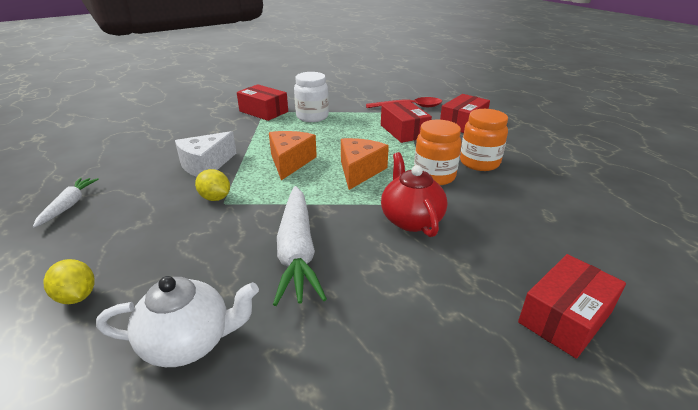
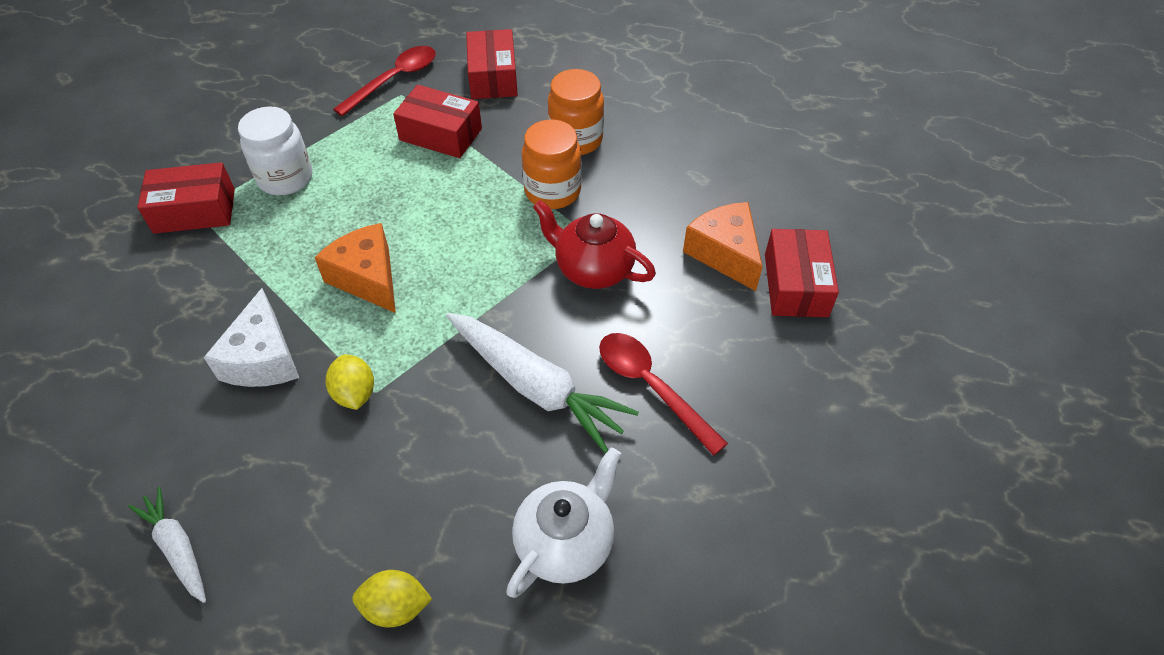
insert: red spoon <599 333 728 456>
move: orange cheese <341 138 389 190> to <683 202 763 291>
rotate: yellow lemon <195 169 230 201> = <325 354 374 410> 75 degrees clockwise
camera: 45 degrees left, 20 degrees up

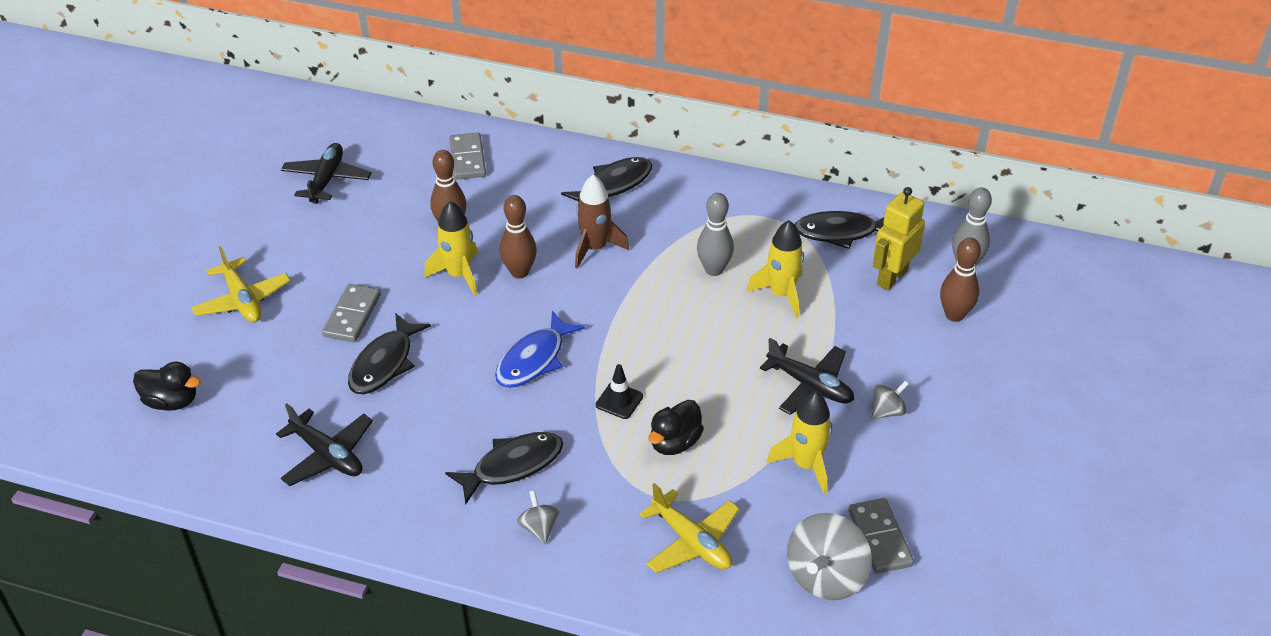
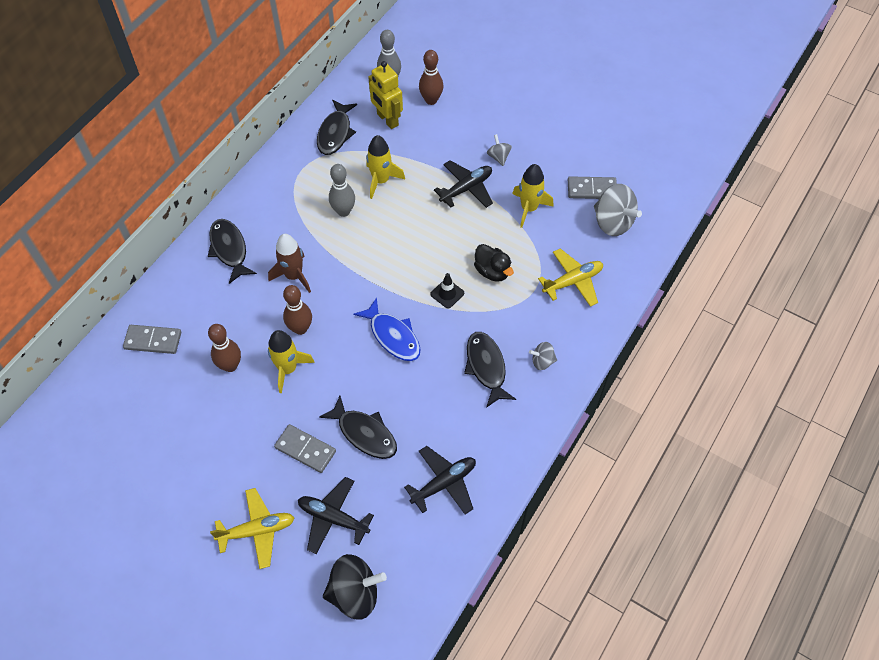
move: black plane <281 143 372 204> to <298 477 374 554>
replace: black duck <133 362 201 411> to black spinning top <323 554 387 620>
camera: 75 degrees left, 15 degrees up

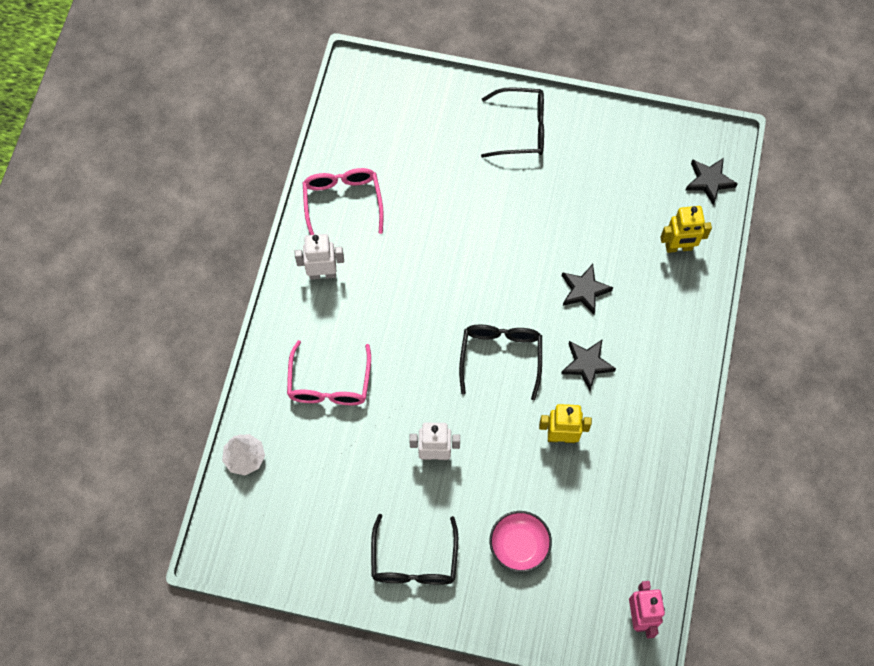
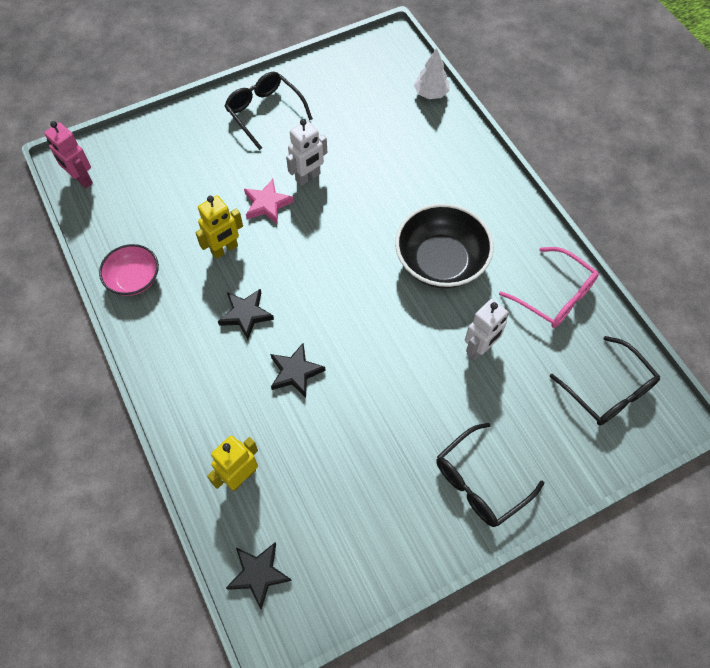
delete: pink glasses <287 340 371 405>
insert: pink star <244 179 294 224>; black bowl <395 203 494 288>
move: white robot <295 234 344 280> to <465 299 509 360>; black glasses <459 325 542 400> to <549 336 660 425>; pink bowl <490 511 552 573> to <99 244 159 296>
camera: 140 degrees right, 5 degrees down

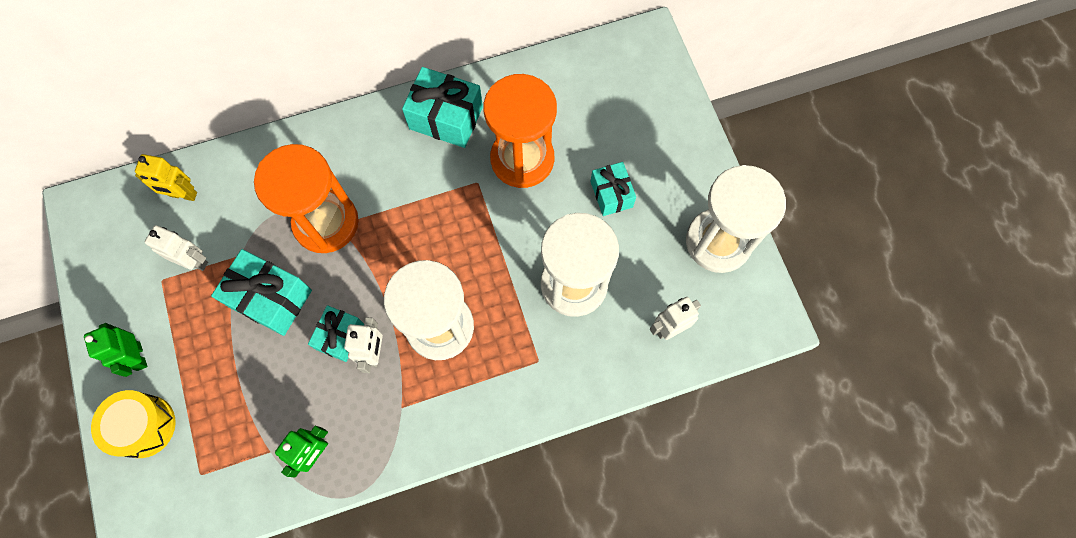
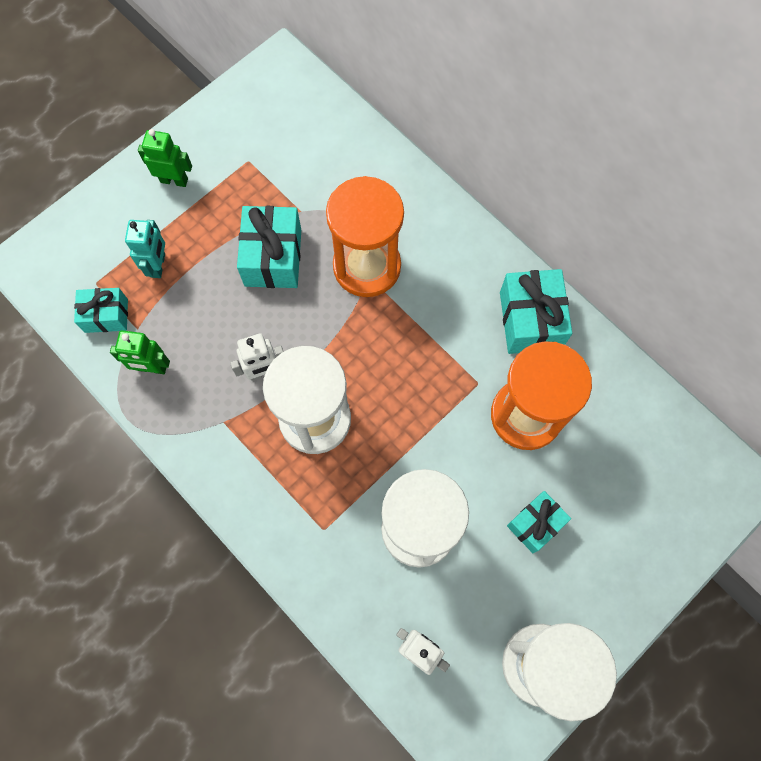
delete: yellow robot <135 154 197 201>; white robot <145 225 208 271>; yellow drum <91 390 176 458>
insert: turquoise robot <125 220 165 278>
move: turquoise gift <308 305 364 362> to <74 288 128 333>
rotate: green robot <84 323 147 377> = <138 129 192 187> 60 degrees clockwise
camera: 65 degrees right, 0 degrees up

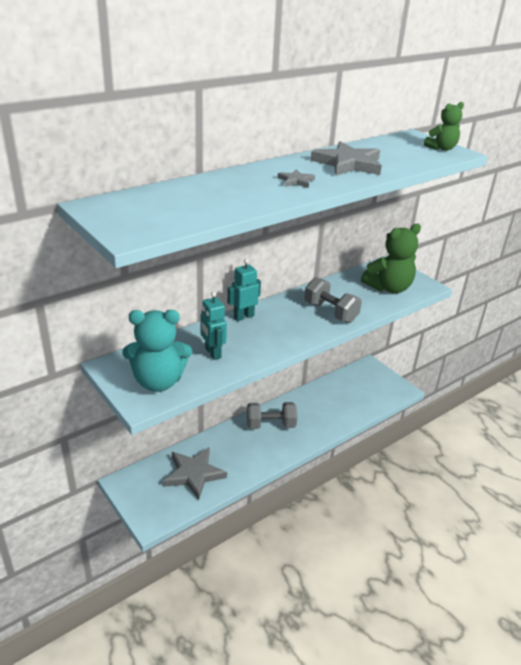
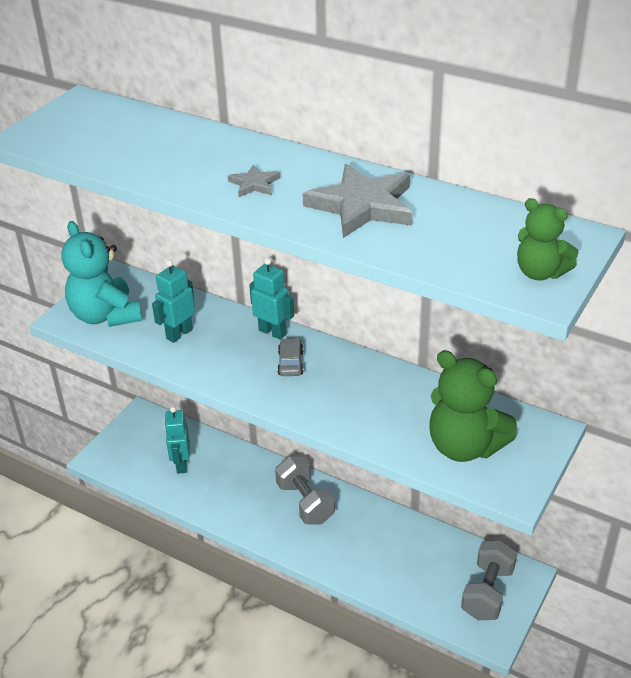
insert: grey car <277 338 304 376>
move: grey dumbbell <305 277 362 323> to <461 540 517 620>
replace: grey star <163 447 227 500> to turquoise robot <164 407 190 474>
camera: 70 degrees right, 5 degrees up

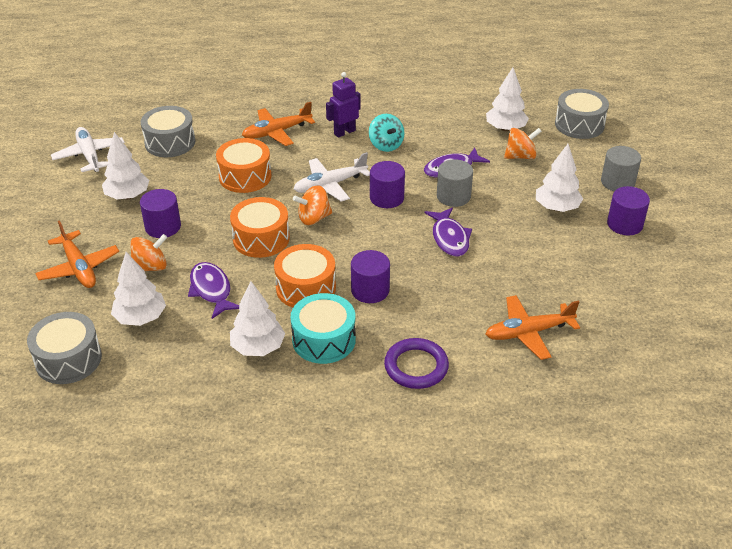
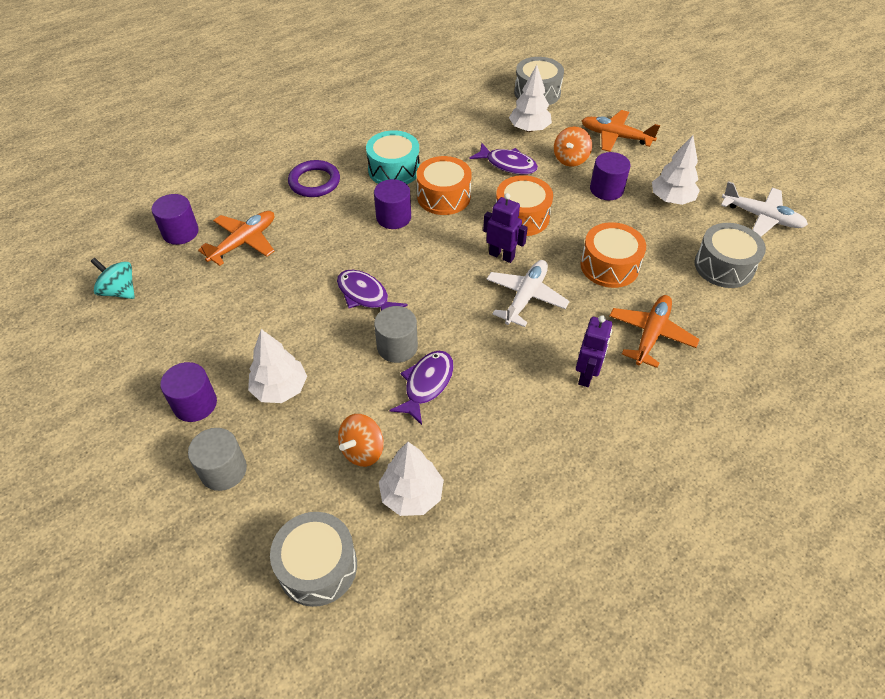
delete: white tree <230 281 285 356>
move: turquoise spinning top <369 114 405 152> to <90 258 135 299>; purple cylinder <370 161 405 208> to <152 194 199 245>
replace: orange spinning top <293 185 332 225> to purple robot <483 193 528 263>
camera: 145 degrees right, 10 degrees up

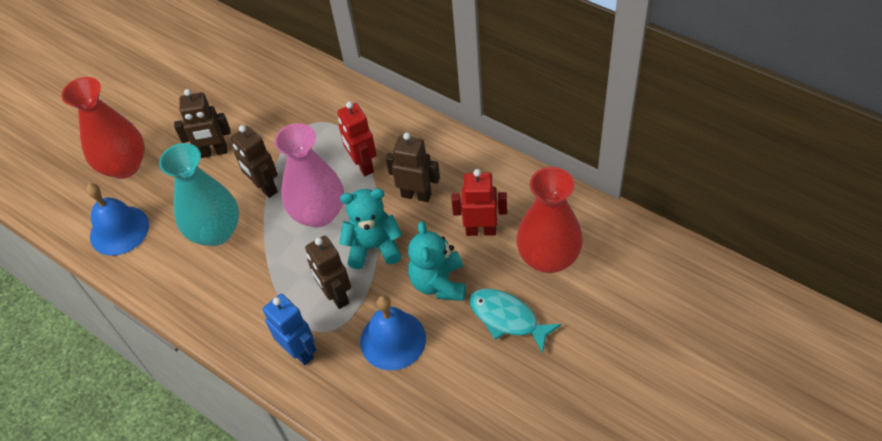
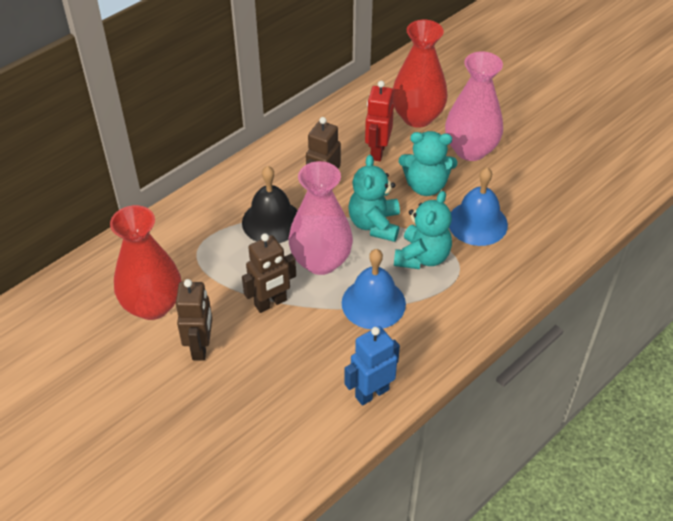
delete: turquoise vase <159 143 239 246>
move: red vase <61 77 145 179> to <110 205 181 320>; blue bell <86 183 149 256> to <342 249 406 329>; blue robot <263 294 316 365> to <344 326 400 406>
replace: red robot <337 101 377 176> to black bell <242 166 298 243>; brown robot <305 236 351 309> to turquoise teddy bear <394 191 452 269>; turquoise fish <469 289 562 354> to pink vase <445 52 503 161>
camera: 85 degrees left, 5 degrees down

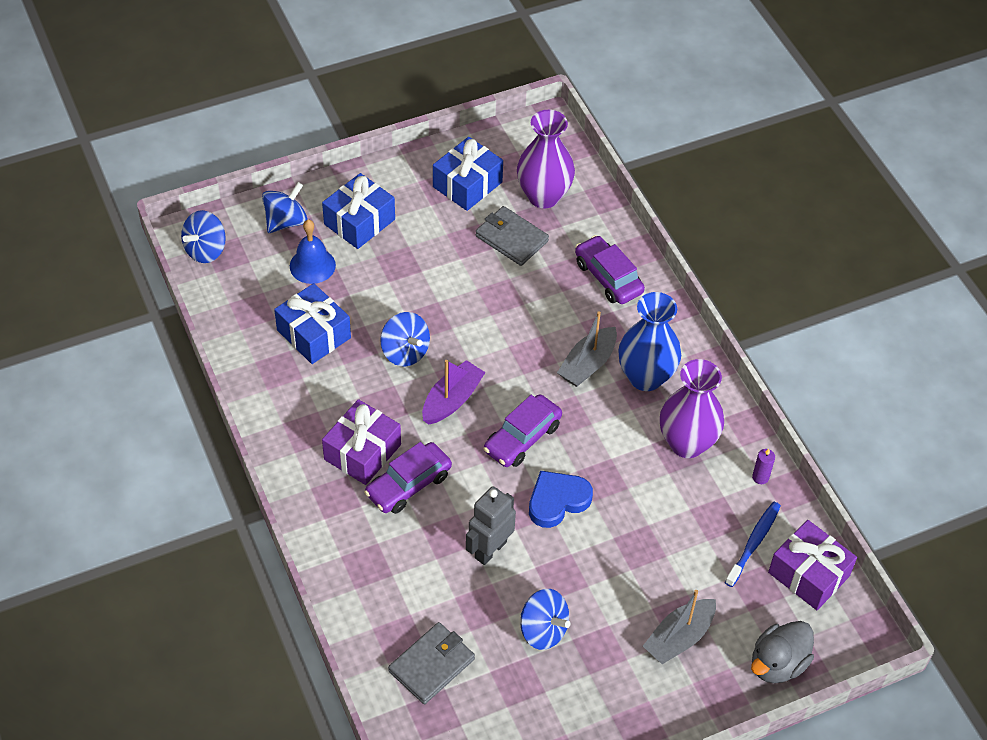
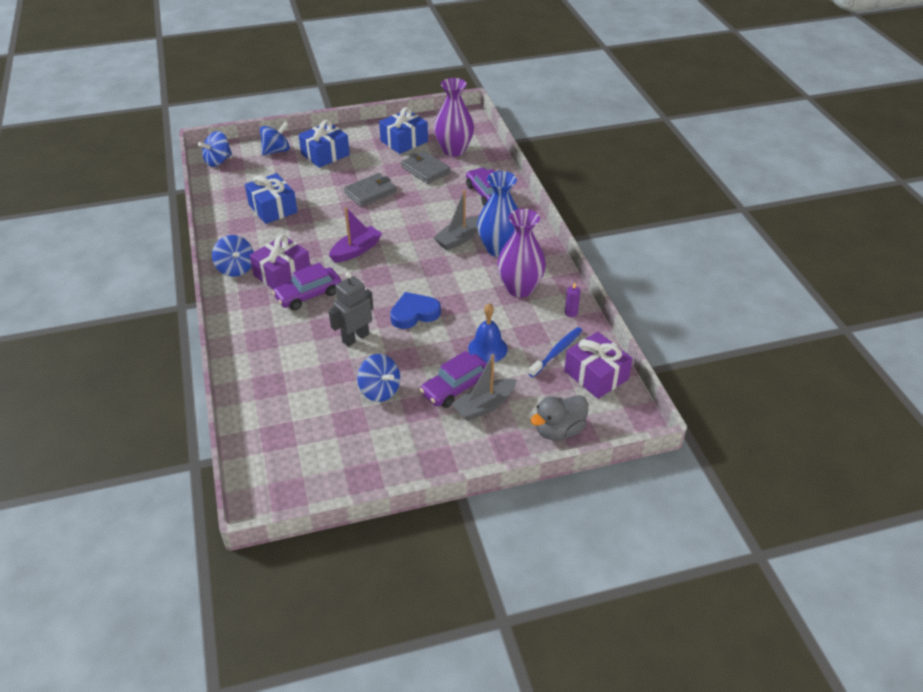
move: blue bell <290 219 336 284> to <468 304 508 363>; blue spinning top <380 312 430 366> to <212 235 253 277>; purple car <483 394 562 467> to <420 351 487 408>; grey wallet <388 622 475 704> to <344 173 397 207>
camera: 10 degrees right, 10 degrees down

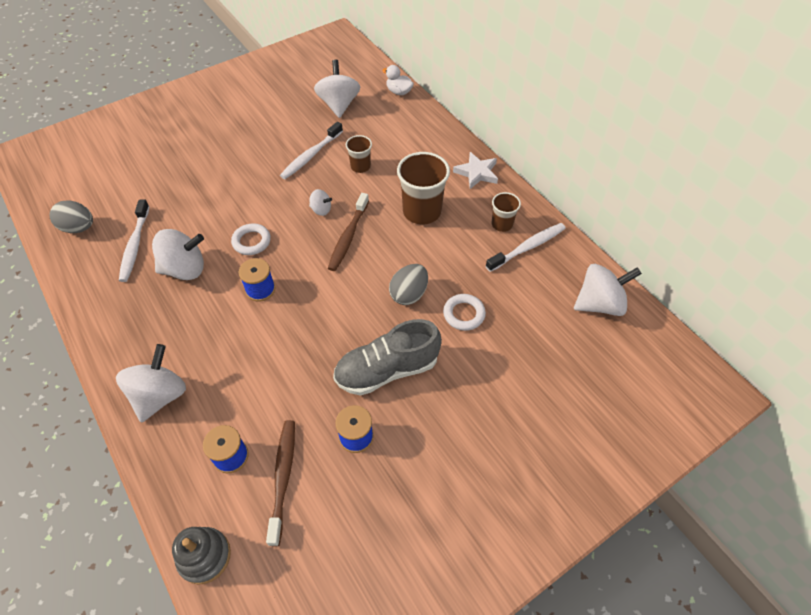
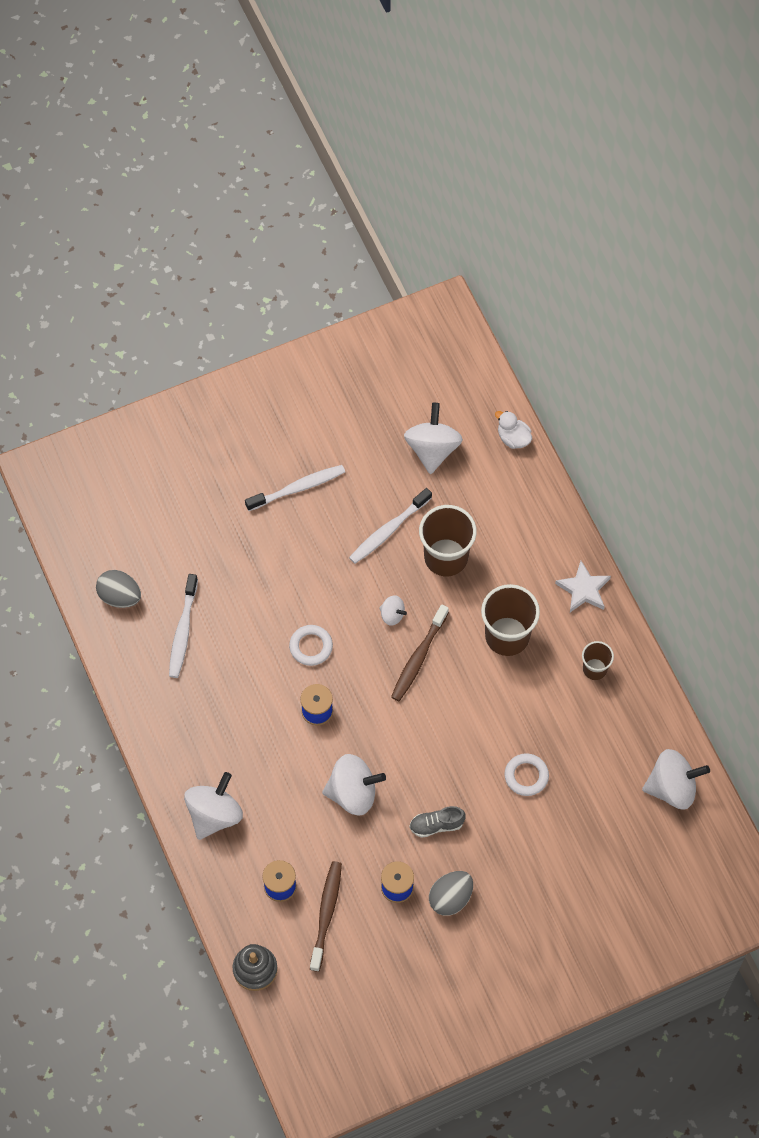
move: white toothbrush <486 223 566 272> to <245 465 345 511>; white spinning top <152 229 204 280> to <322 754 386 816>; grey egg <389 264 428 305> to <429 871 473 916>
resize: brown cup <346 135 372 173> = <419 505 477 576> x1.82; grey shoe <333 319 442 396> = <409 806 466 838> x0.51
camera: 10 degrees right, 10 degrees up

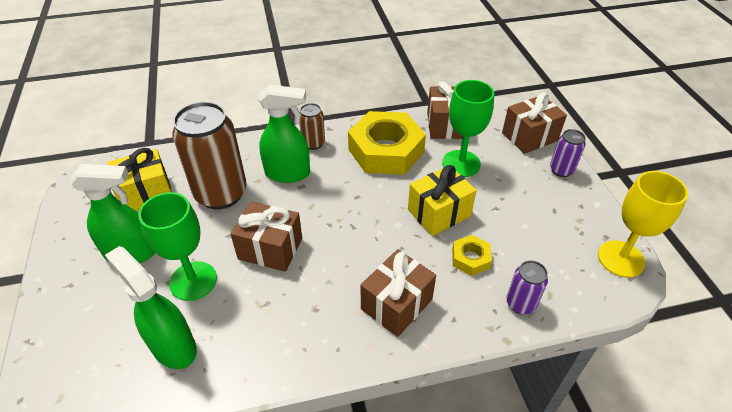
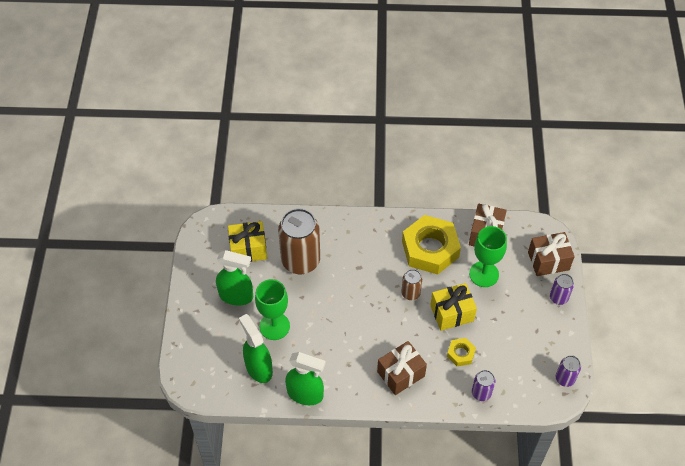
delete: brown gift <230 201 302 272>
move: green spray bottle <259 85 310 183> to <285 352 326 405>; brown can <300 103 325 150> to <401 269 422 300>
replace: yellow goblet <598 171 688 278> to purple can <556 355 581 387>
camera: 15 degrees right, 10 degrees up

